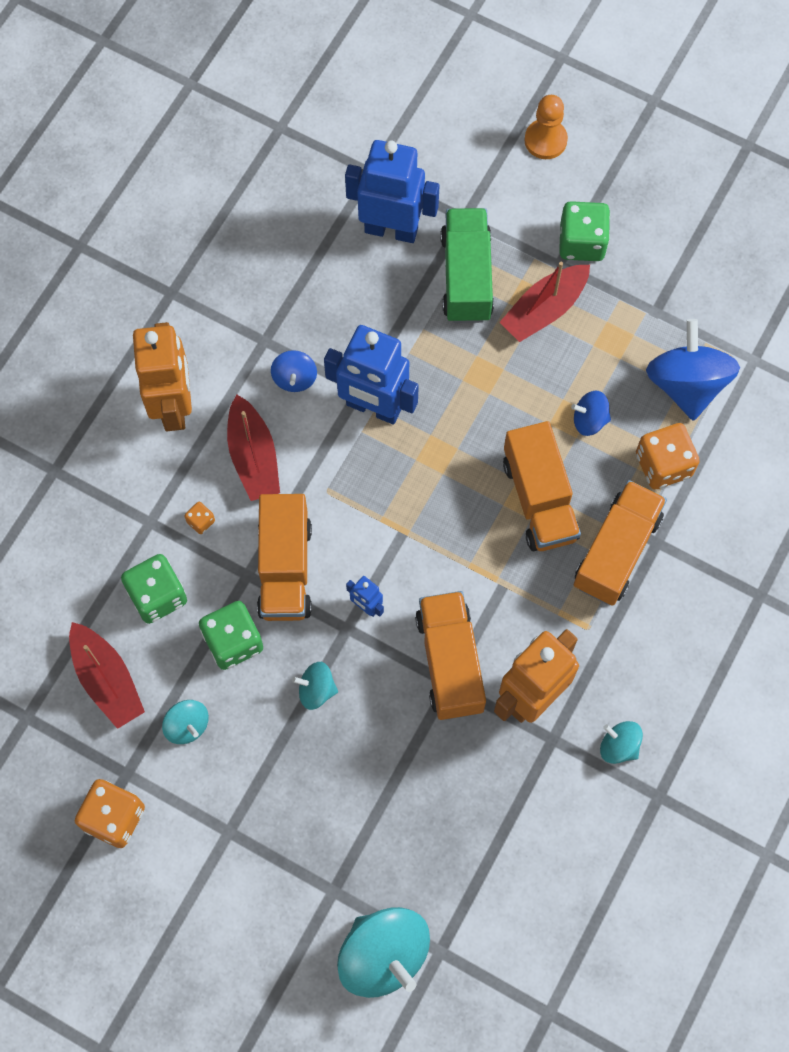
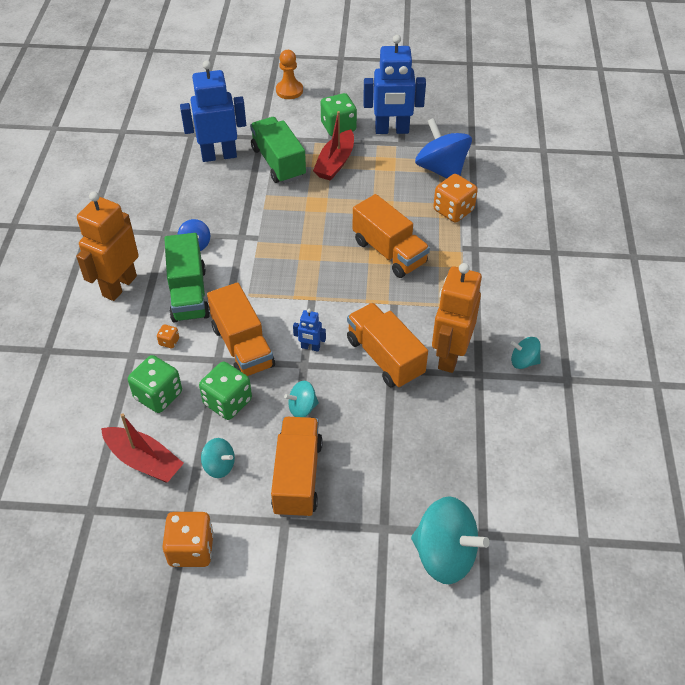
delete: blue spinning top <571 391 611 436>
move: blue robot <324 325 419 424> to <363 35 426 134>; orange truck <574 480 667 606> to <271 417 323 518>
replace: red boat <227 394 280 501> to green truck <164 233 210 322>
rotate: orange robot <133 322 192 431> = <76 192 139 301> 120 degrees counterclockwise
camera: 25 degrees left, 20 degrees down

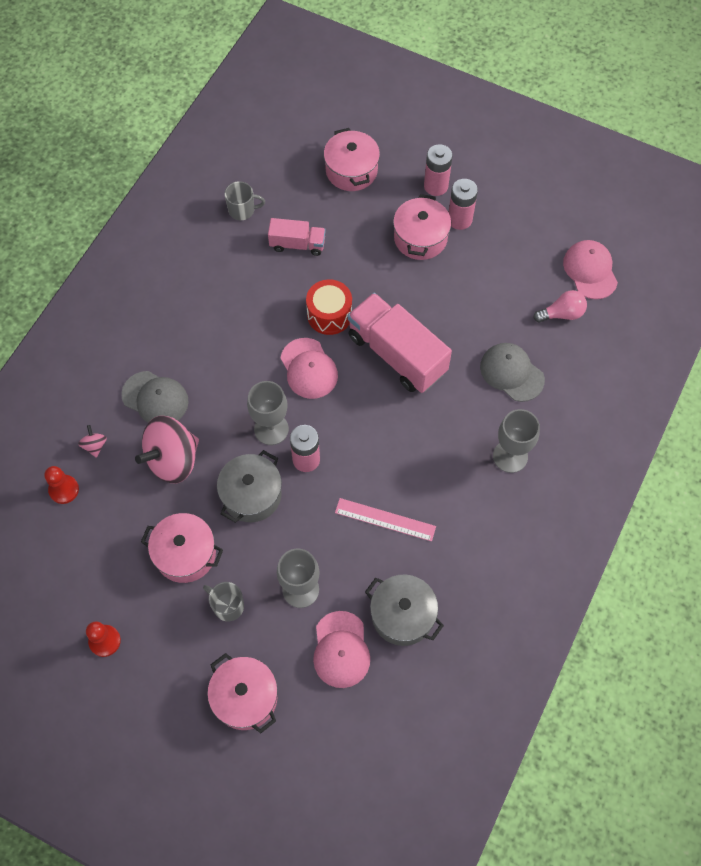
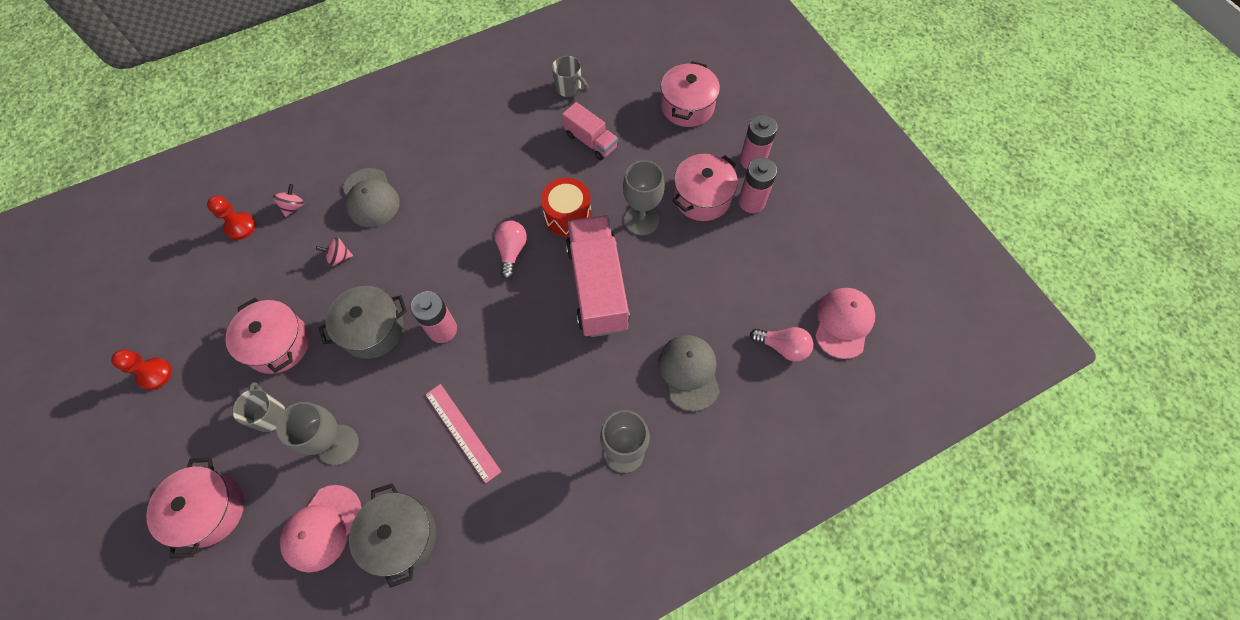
move: grey goblet <247 381 289 445> to <623 160 665 235>
replace: pink cap <281 338 338 399> to pink light bulb <494 221 527 279>
resize: pink spinning top <135 416 199 484> = <316 237 353 266> x0.42
camera: 35 degrees right, 0 degrees up

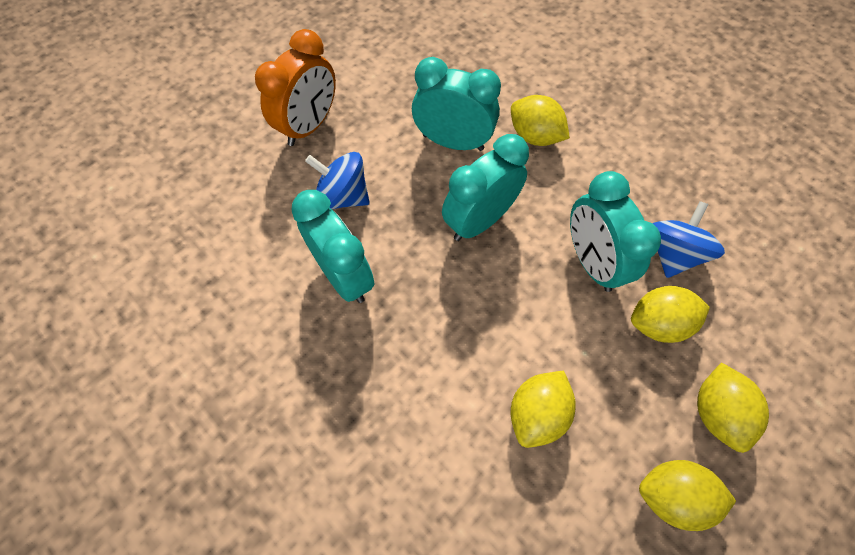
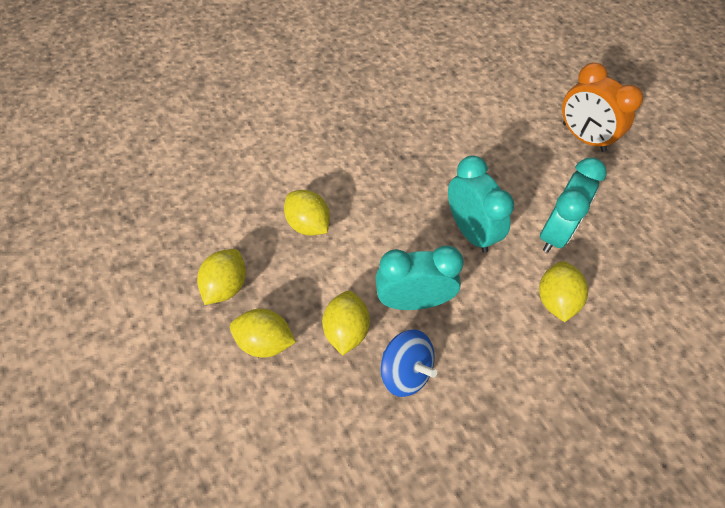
delete: blue spinning top <305 152 370 209>; turquoise clock <291 190 374 303>
rotate: yellow lemon <511 95 570 146> = <539 261 588 322> 45 degrees counterclockwise
camera: 105 degrees right, 5 degrees down

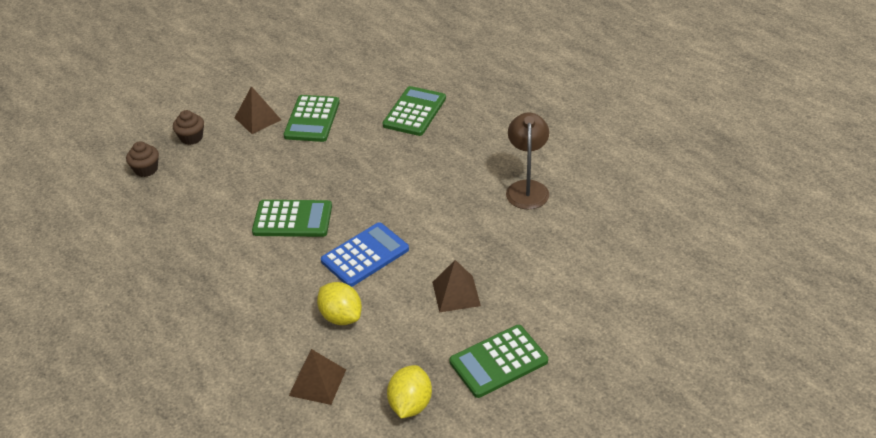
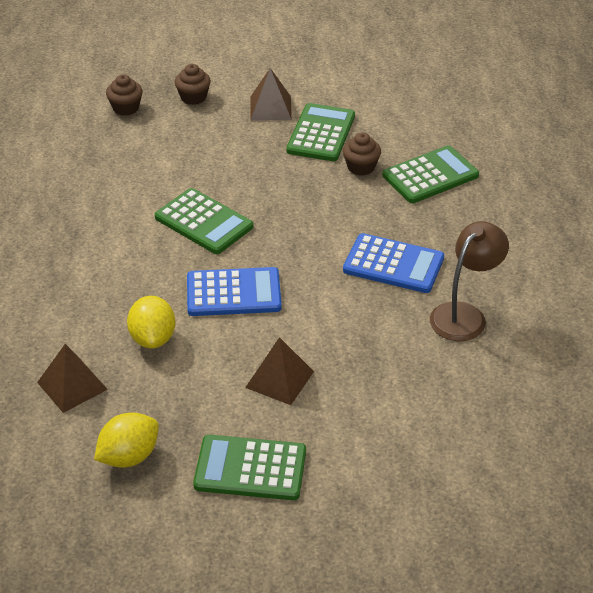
insert: brown cupcake <343 133 381 176>; blue calculator <343 233 444 293>
rotate: green calculator <283 95 340 142> = <286 103 355 161> 150 degrees clockwise
camera: 35 degrees right, 0 degrees up

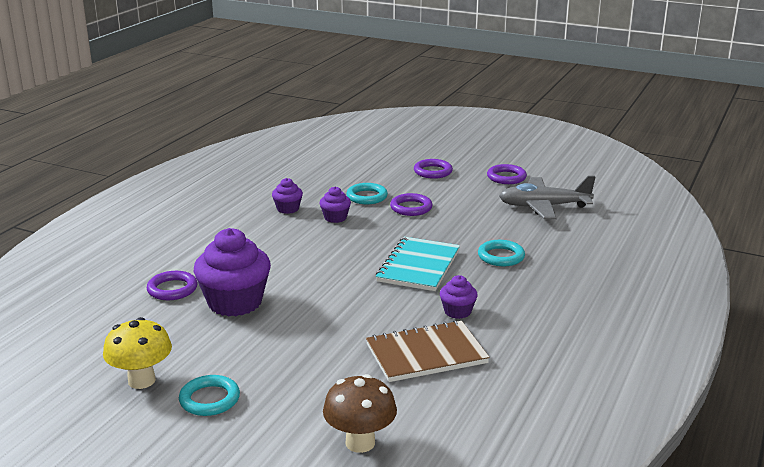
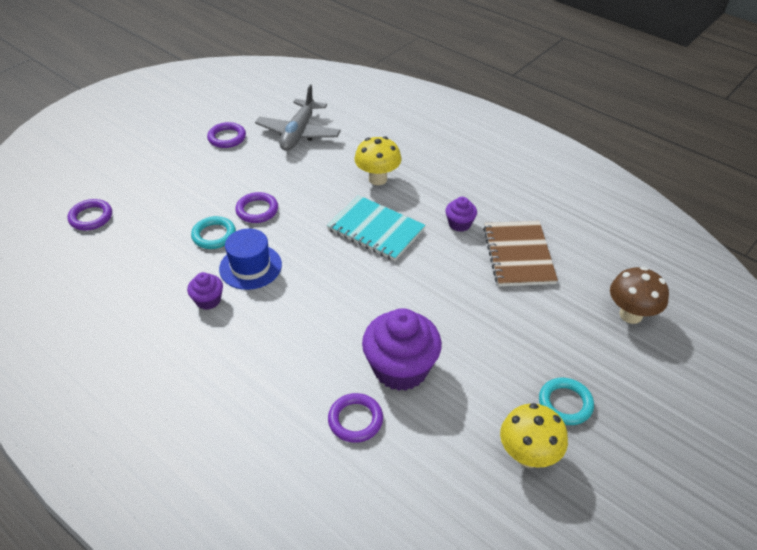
move: purple ring <414 159 453 179> to <67 199 112 231>
replace: purple cupcake <320 186 351 223> to blue hat <219 228 282 290>; turquoise ring <478 240 525 266> to yellow mushroom <355 136 401 185>
camera: 75 degrees left, 20 degrees up

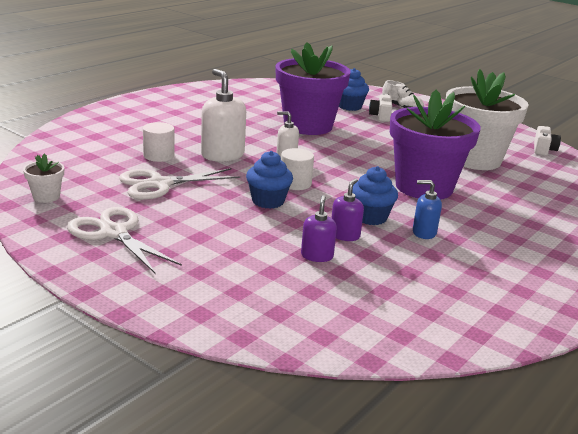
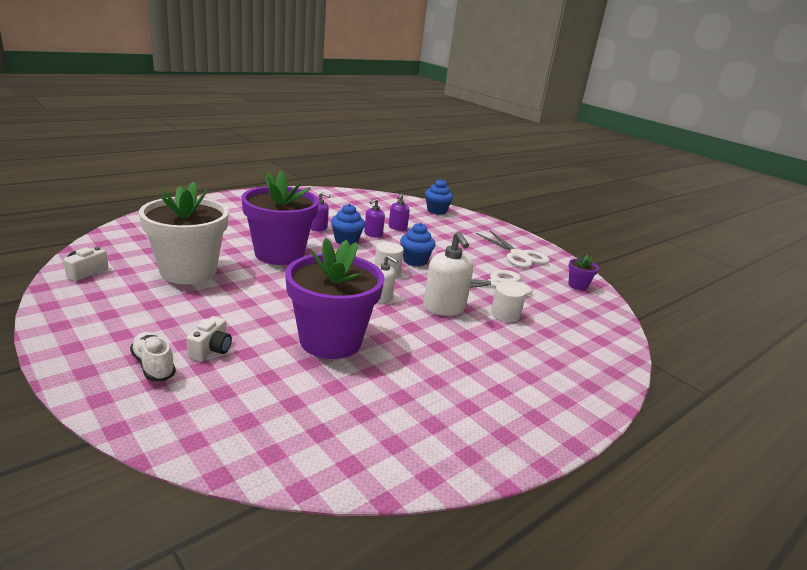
move: blue cupcake <339 68 369 111> to <425 179 453 215>
recolor: white flower pot <23 153 64 203> to purple flower pot <568 255 599 290>; blue soap dispenser <413 180 442 239> to purple soap dispenser <311 192 330 231>
camera: 170 degrees left, 0 degrees up

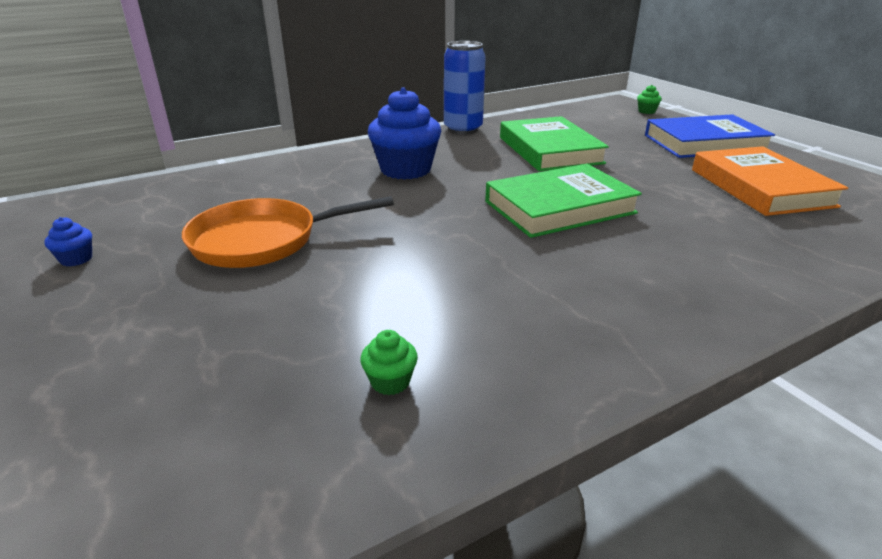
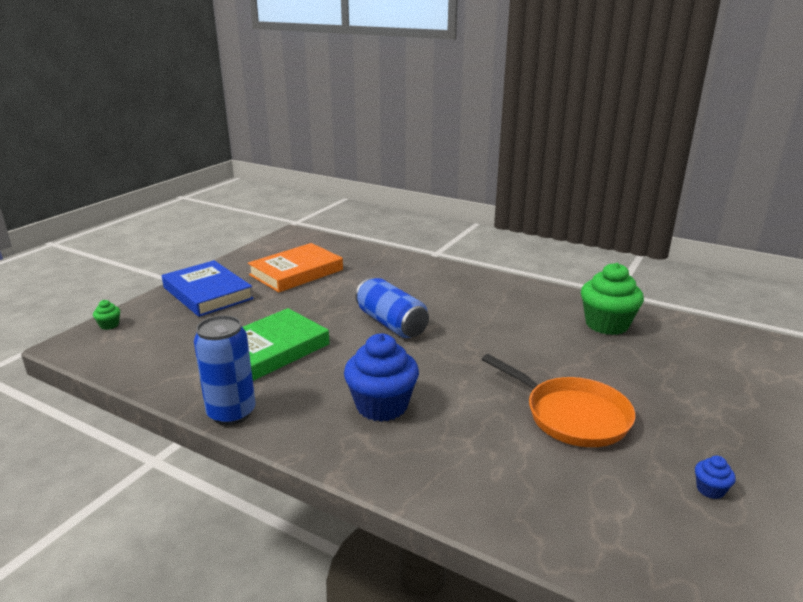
replace: green book <485 164 642 238> to blue can <355 278 429 338>
resize: green cupcake <360 330 418 395> = <581 263 644 335> x2.35
camera: 120 degrees left, 5 degrees down

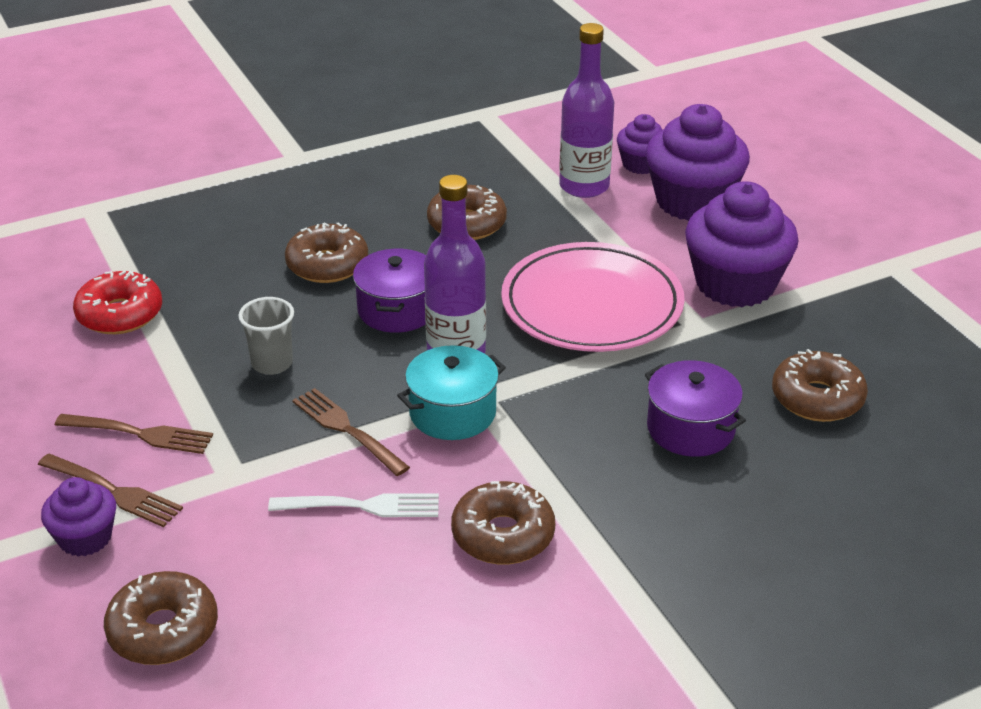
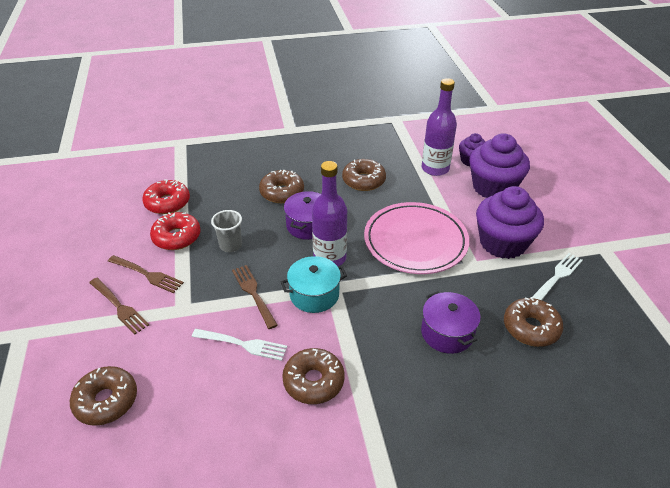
delete: purple cupcake <41 477 116 557>
insert: red donut <150 212 201 250>; white fork <532 253 583 300>
camera: 15 degrees right, 5 degrees up

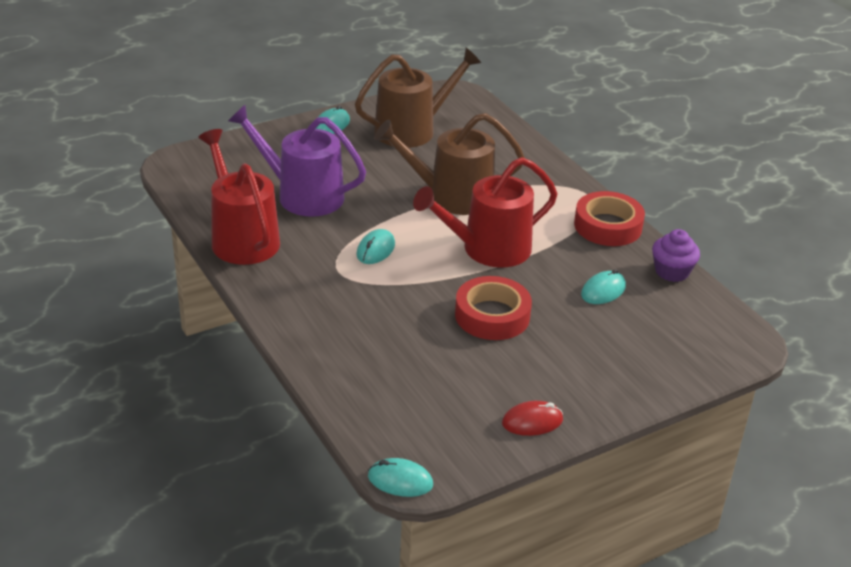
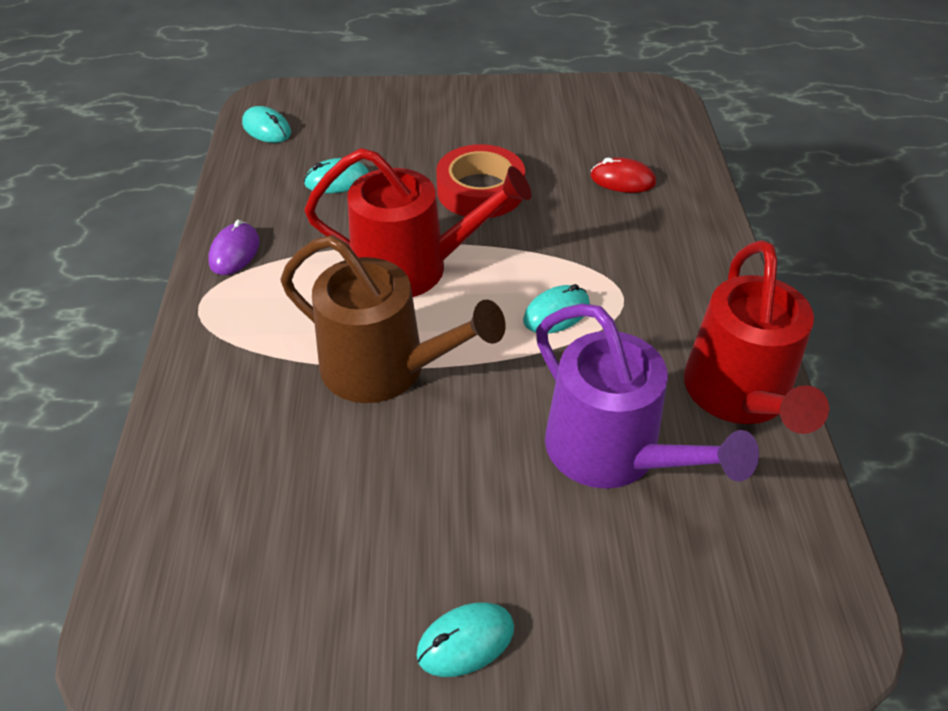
delete: brown watering can <355 48 481 148>; purple cupcake <652 229 700 282>
move: red mouse <502 401 563 436> to <591 158 656 193>; turquoise mouse <368 458 433 497> to <242 106 291 143>
replace: red tape <574 191 645 246> to purple mouse <208 220 260 275>
camera: 150 degrees left, 10 degrees up

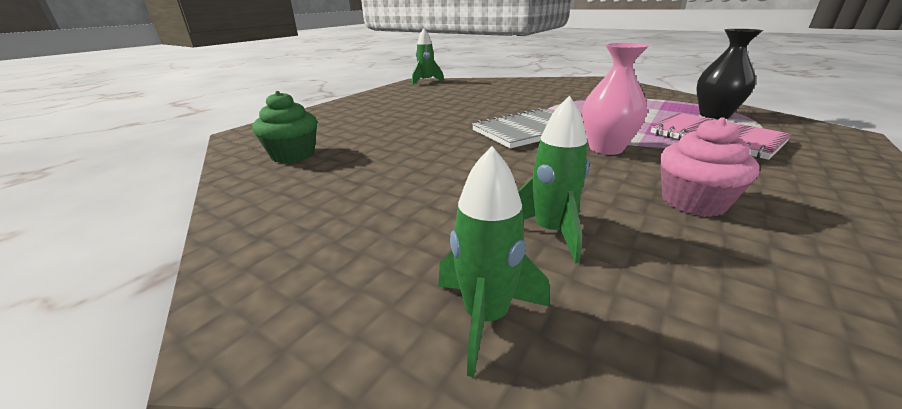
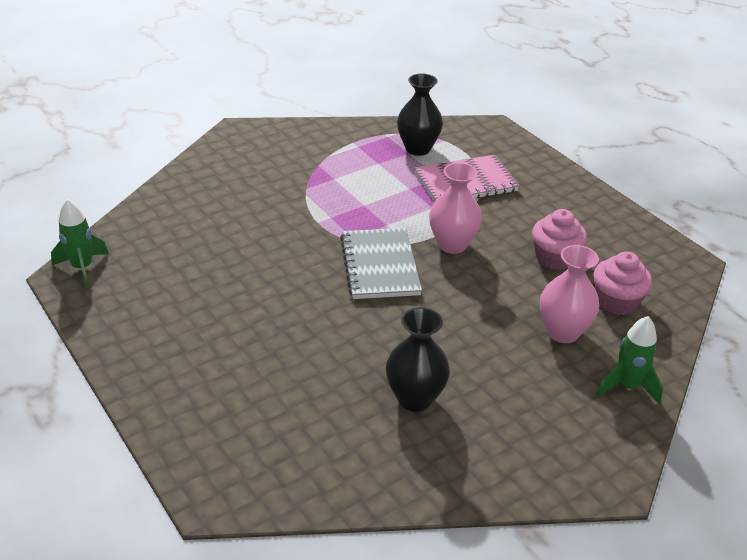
delete: green cupcake <253 91 317 163>
insert: pink cupcake <594 251 652 315>; black vase <386 307 450 412>
replace: green rocket <518 95 589 263> to pink vase <540 245 599 343>
camera: 70 degrees left, 10 degrees up

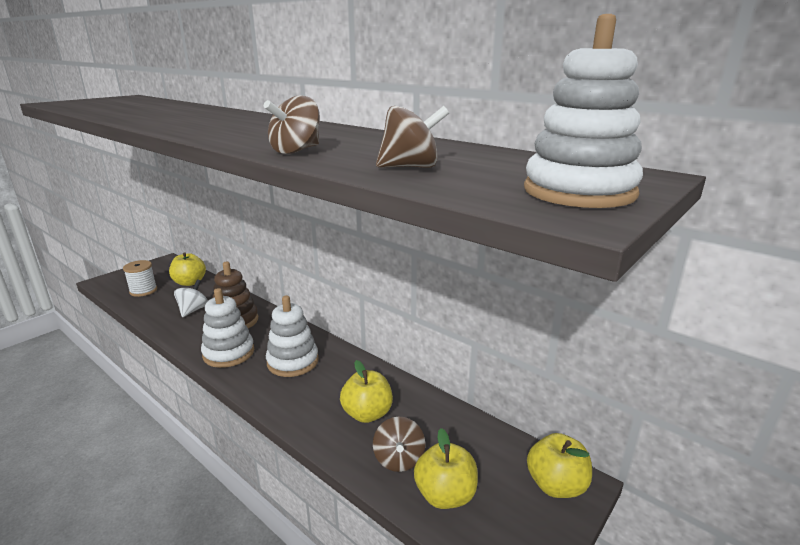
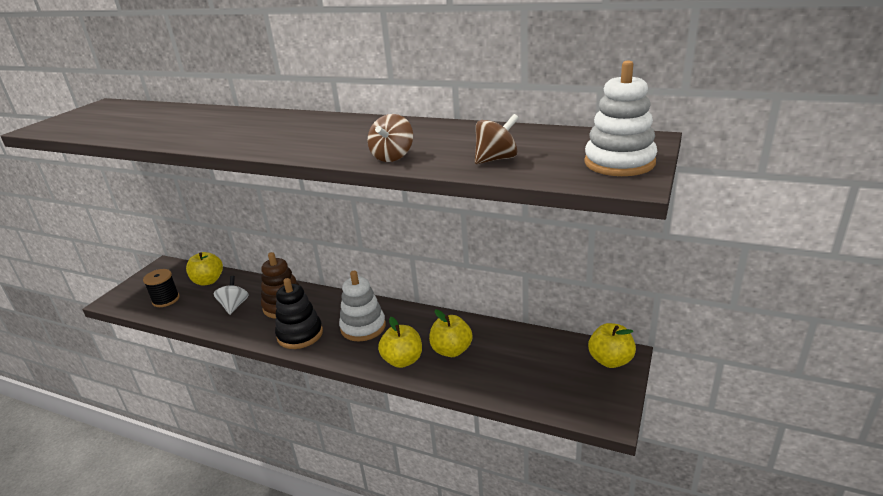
delete: brown spinning top <373 416 425 472>
move: yellow apple <414 428 478 509> to <378 317 422 368>
recolor: white spool <123 260 157 297> to black spool <143 269 180 307>; white stacking toy <201 288 254 368> to black stacking toy <275 278 323 349>
camera: 15 degrees left, 5 degrees up

